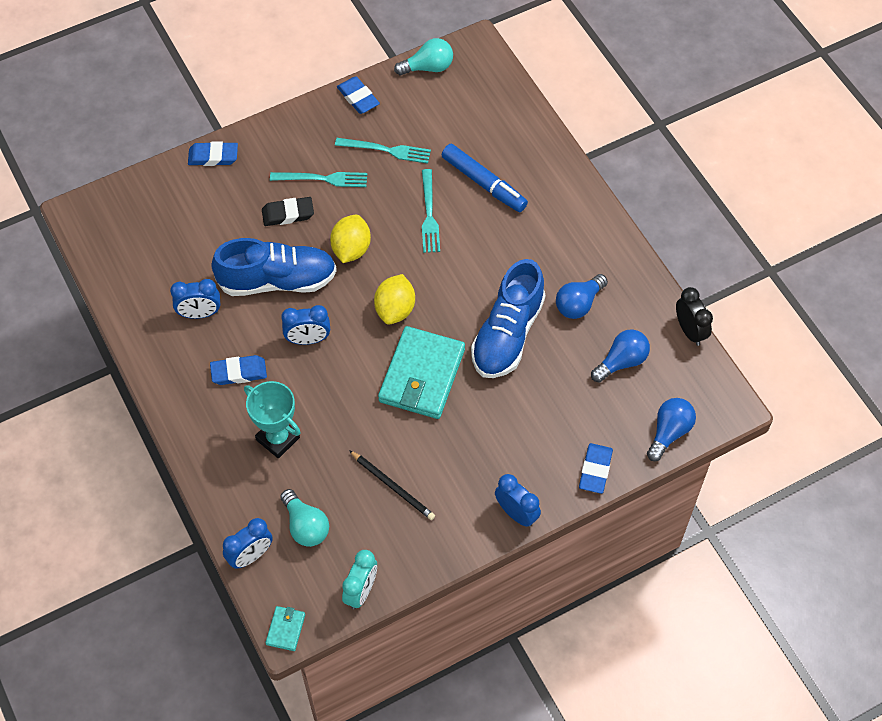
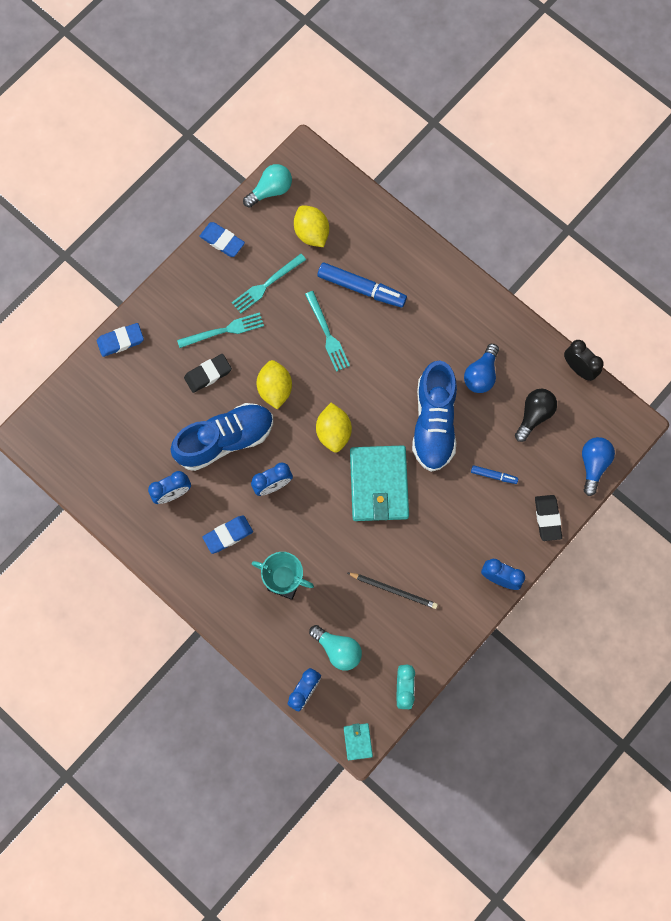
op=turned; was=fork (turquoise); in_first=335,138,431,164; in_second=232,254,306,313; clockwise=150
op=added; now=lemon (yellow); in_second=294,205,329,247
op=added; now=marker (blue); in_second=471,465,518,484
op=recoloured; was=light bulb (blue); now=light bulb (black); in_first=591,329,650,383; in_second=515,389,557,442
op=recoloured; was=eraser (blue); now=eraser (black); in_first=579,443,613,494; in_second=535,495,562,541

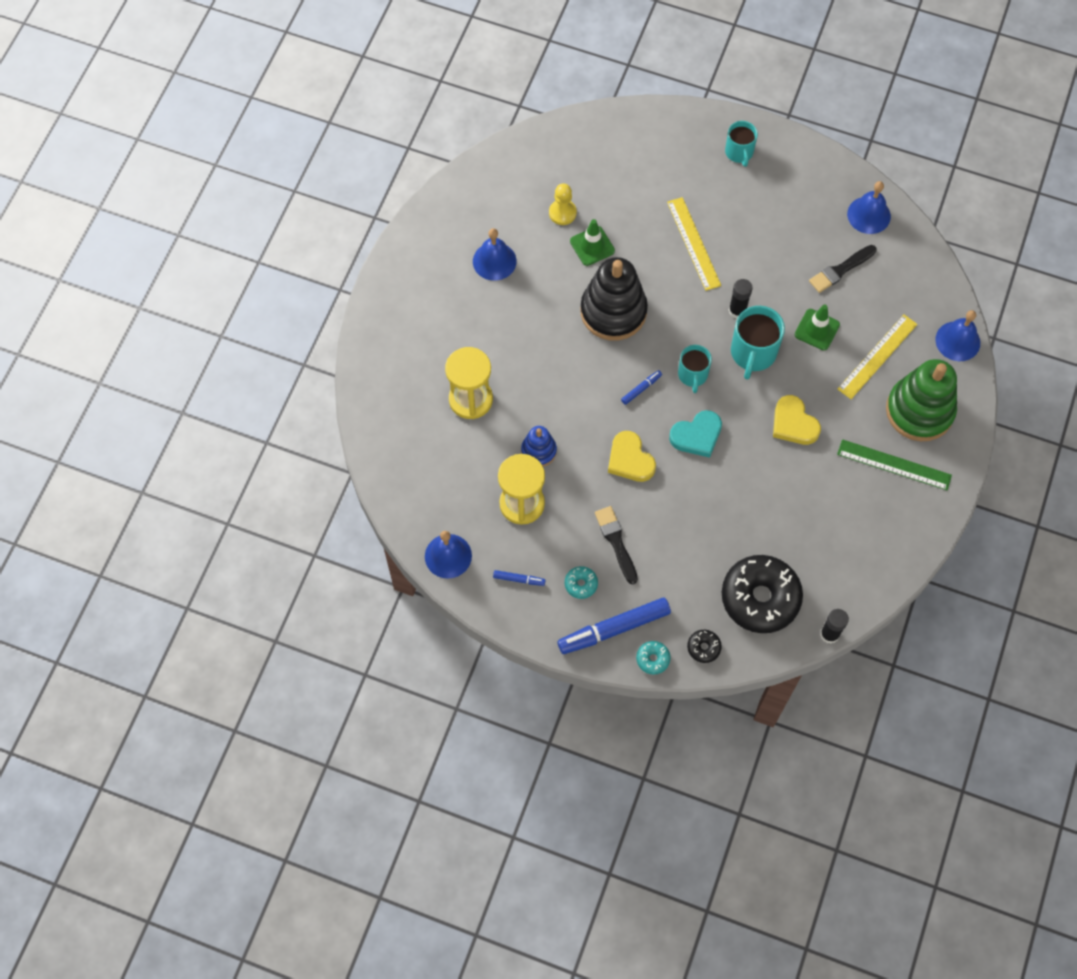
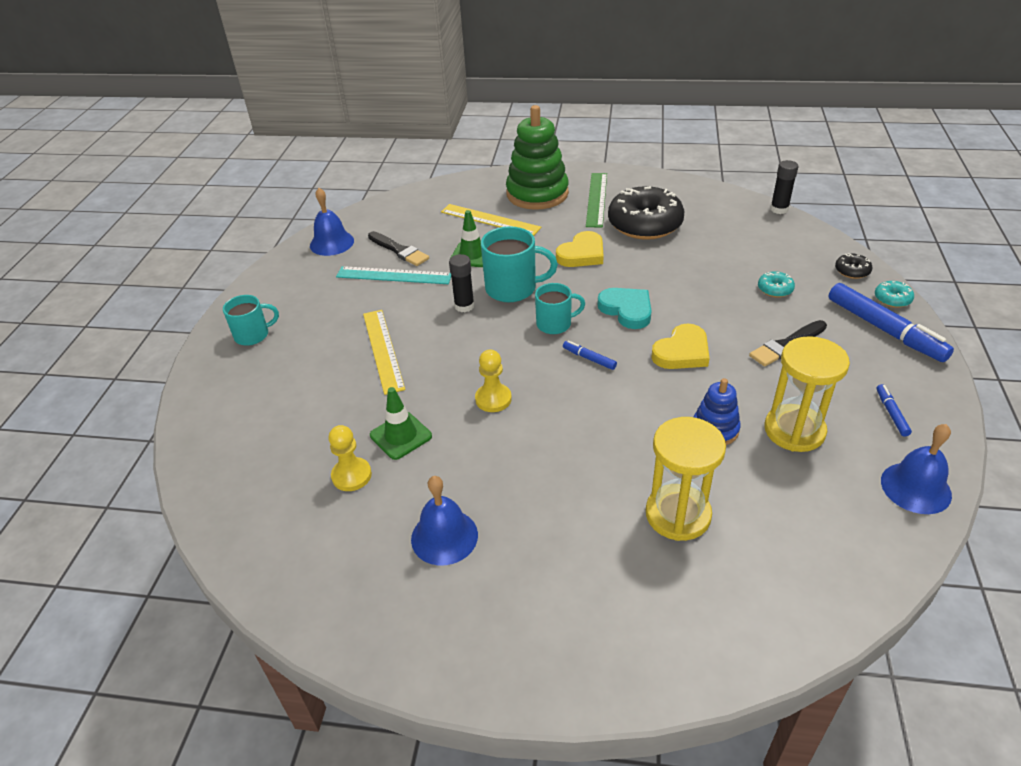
op=added; now=ruler (turquoise); in_second=336,266,451,284
op=turned; was=ruler (yellow); in_first=667,197,721,291; in_second=363,310,405,395; clockwise=-75
op=replaced; was=stacking toy (black); now=pawn (yellow); in_first=581,257,648,341; in_second=475,350,512,412
op=moved; was=donut (black); in_first=722,555,803,633; in_second=608,186,684,240
op=moved; was=donut (turquoise); in_first=565,566,598,599; in_second=758,271,795,297
op=removed; was=bell (blue); in_first=935,310,980,361

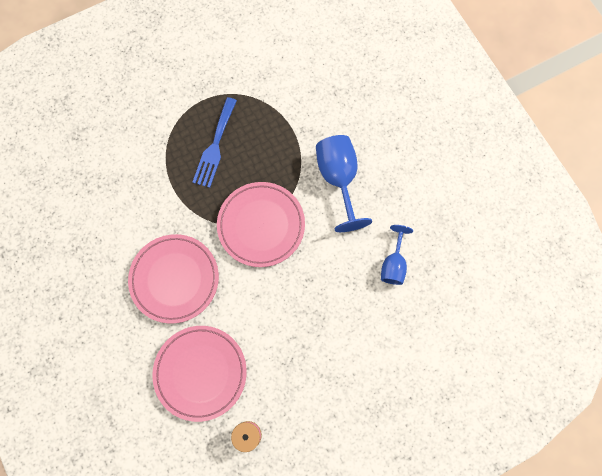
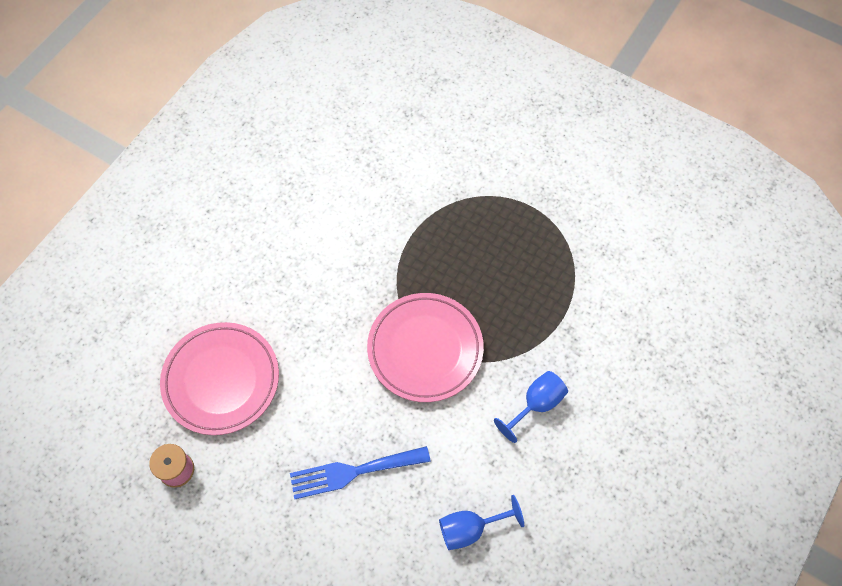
op=moved; was=fork (blue); in_first=192,97,237,188; in_second=290,446,431,499
op=resized; was=goblet (blue); in_first=316,135,372,232; in_second=494,371,568,443; ratio=0.61
op=removed; was=plate (pink); in_first=128,234,219,324

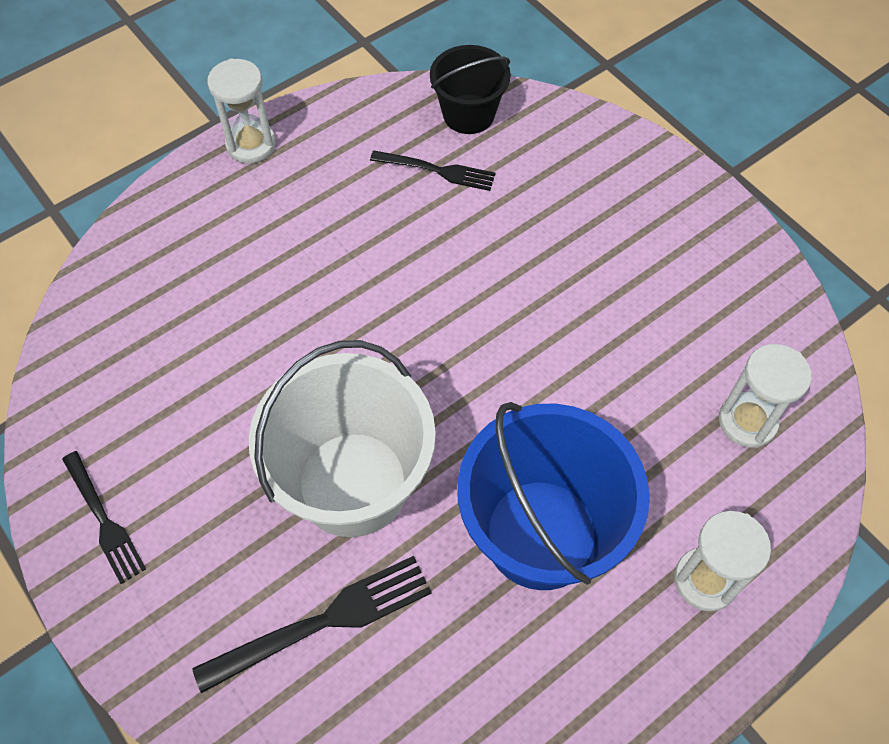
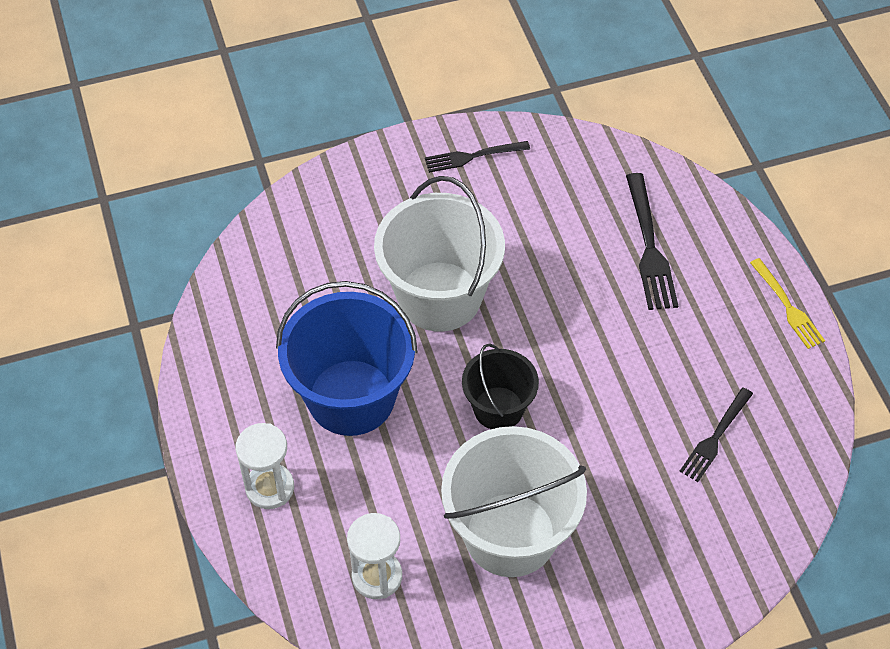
op=added; now=bucket (white); in_second=441,426,587,577
op=moved; was=bucket (black); in_first=430,45,511,134; in_second=462,343,539,429
op=moved; was=fork (black); in_first=192,556,432,693; in_second=626,173,678,310
op=replaced; was=hourglass (white); now=fork (yellow); in_first=207,58,276,163; in_second=750,258,825,349

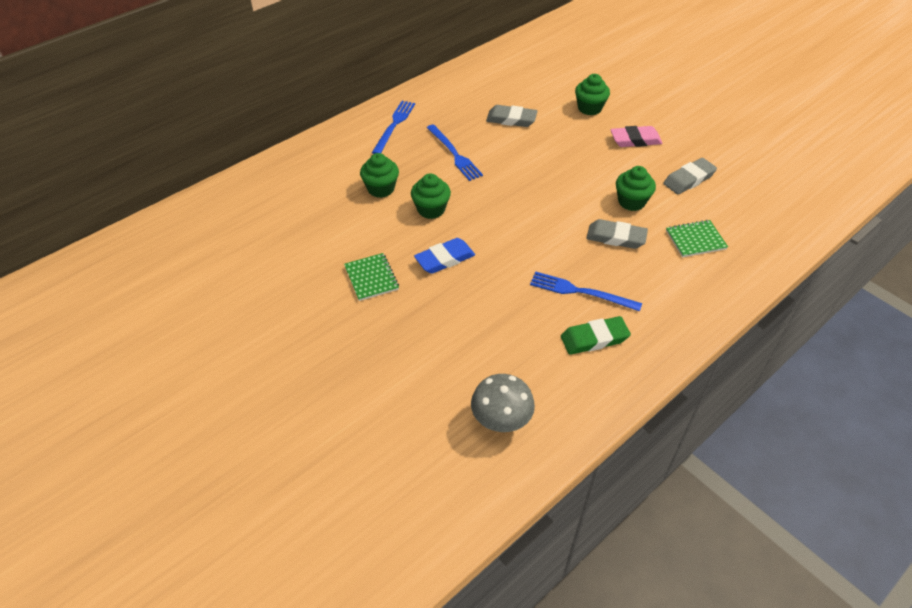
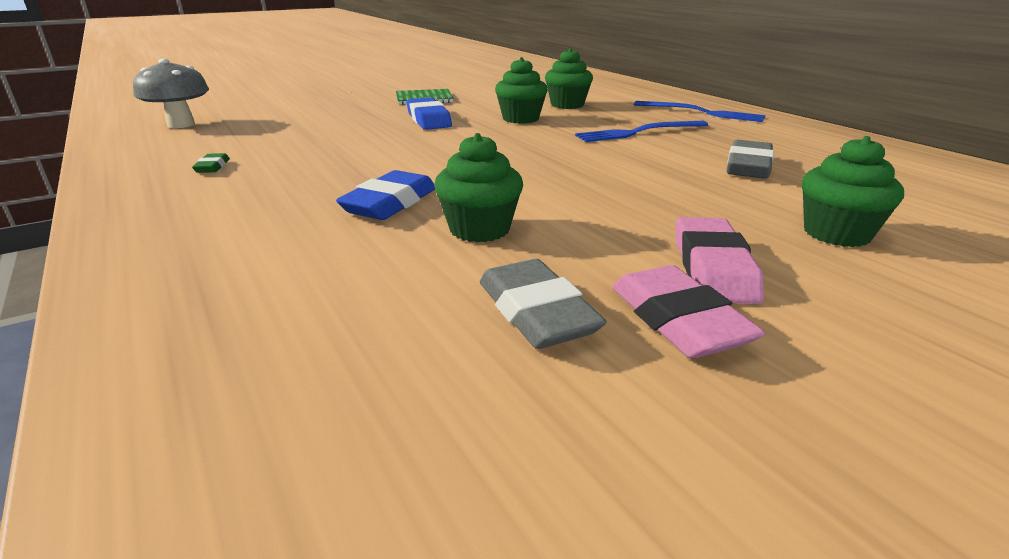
op=resized; was=eraser (green); in_first=561,316,631,355; in_second=192,153,230,173; ratio=0.51
op=recoloured; was=eraser (grey); now=eraser (blue); in_first=586,219,648,249; in_second=336,170,435,220
op=added; now=eraser (pink); in_second=612,265,765,358
op=removed; was=fork (blue); in_first=530,271,642,312
op=removed; was=notebook (green); in_first=666,220,728,257

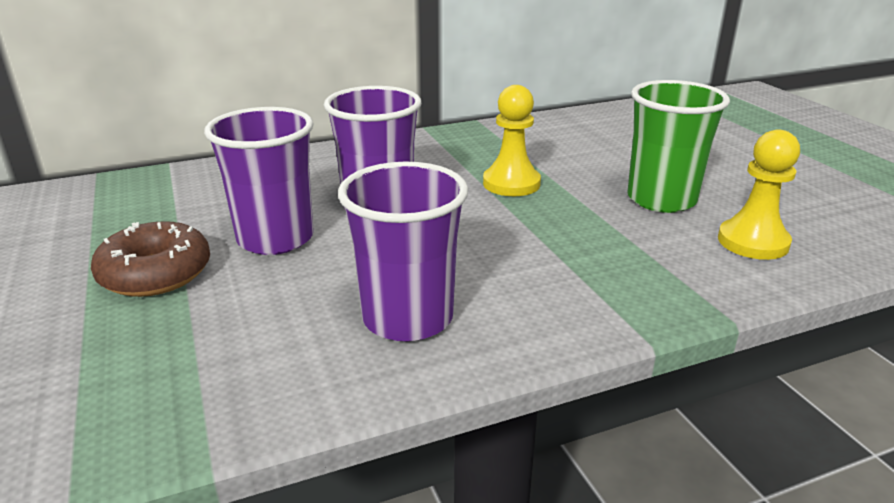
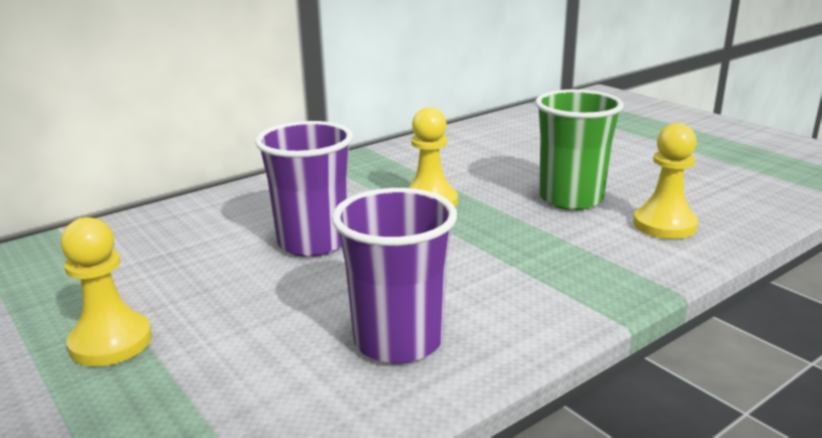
op=replaced; was=donut (brown); now=pawn (yellow); in_first=91,221,210,297; in_second=61,217,152,366
op=removed; was=cup (purple); in_first=204,107,314,255

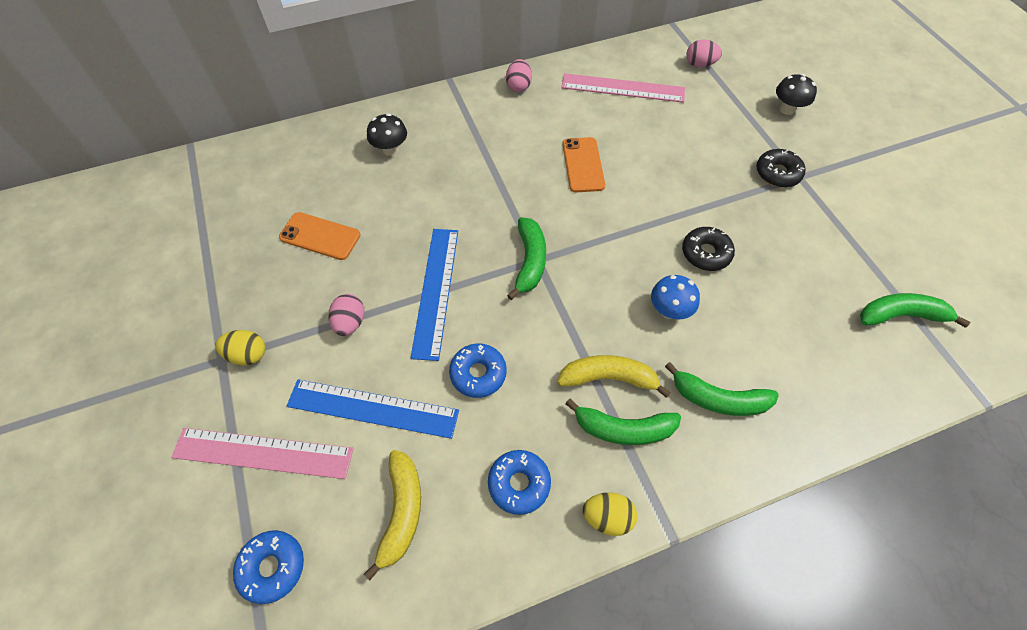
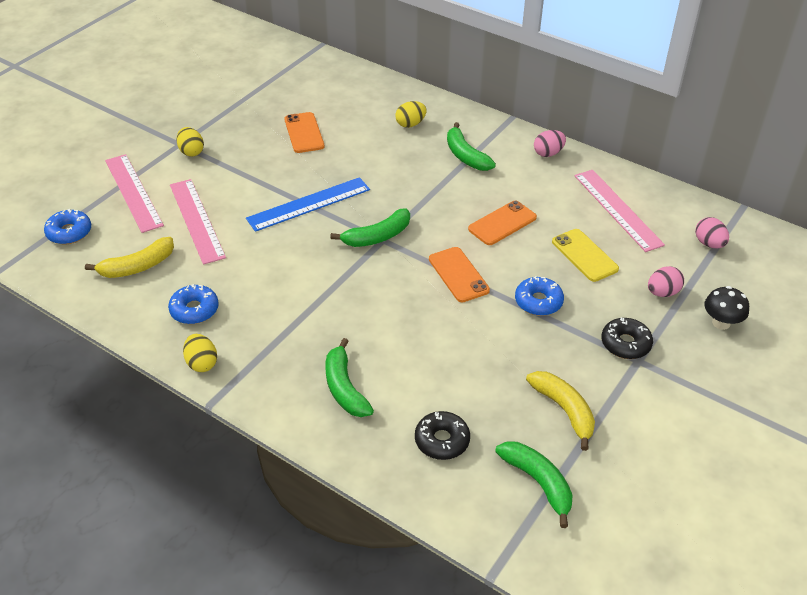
op=recoloured; was=ruler (blue); now=ruler (pink); in_first=287,379,459,439; in_second=170,179,226,265
op=replaced; was=mushroom (black); now=egg (yellow); in_first=367,113,407,156; in_second=395,101,426,128
op=moved; was=donut (black); in_first=682,227,735,271; in_second=415,411,470,460
op=added; now=phone (orange); in_second=429,247,490,302
op=moved; was=banana (green); in_first=565,399,681,445; in_second=447,122,496,171
op=moved; was=donut (blue); in_first=449,343,507,398; in_second=515,276,564,316
op=moved; was=banana (yellow); in_first=557,355,671,398; in_second=526,371,595,451
op=added; now=phone (yellow); in_second=552,229,619,282
op=moved; was=egg (pink); in_first=329,294,365,336; in_second=648,266,684,297
op=removed; was=mushroom (blue); in_first=651,275,700,320

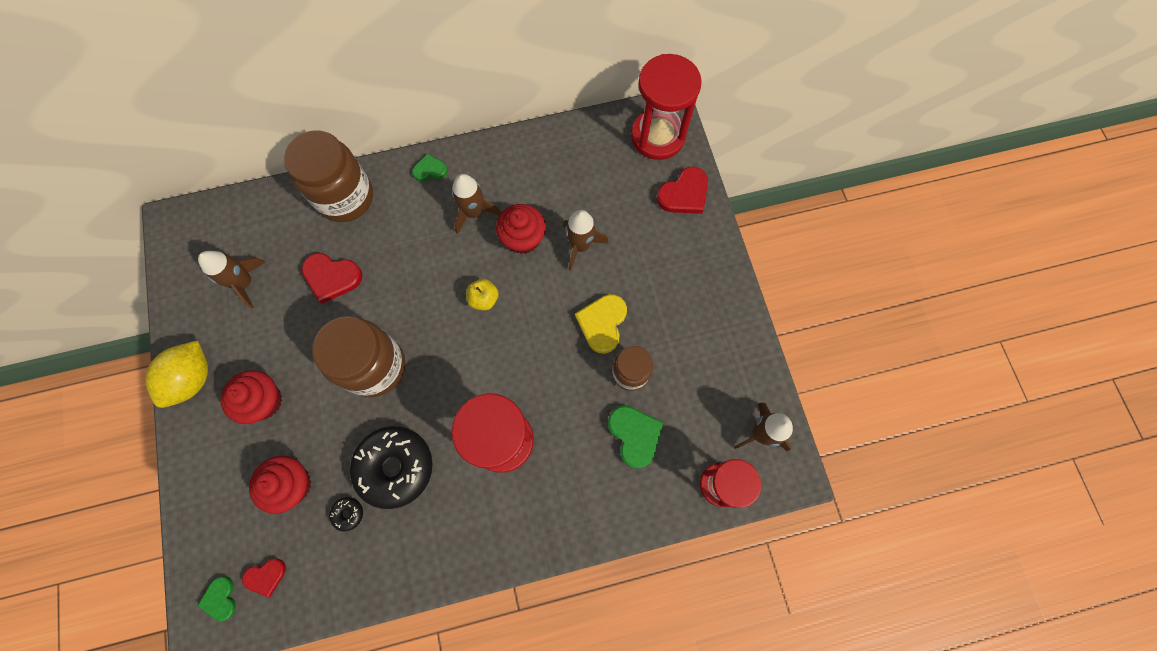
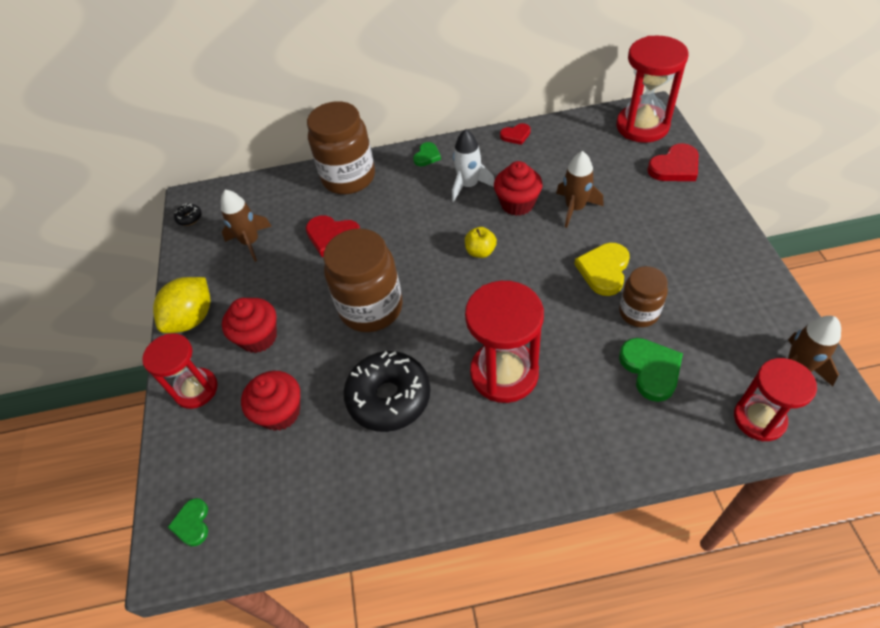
op=added; now=hourglass (red); in_second=142,333,218,409
op=moved; was=donut (black); in_first=329,497,363,531; in_second=174,203,202,226
op=turned; was=heart (green); in_first=412,153,447,182; in_second=413,142,441,166; clockwise=120
op=recoloured; was=rocket (brown); now=rocket (white); in_first=452,174,501,234; in_second=452,129,495,202
op=moved; was=heart (red); in_first=242,558,286,597; in_second=500,123,531,145

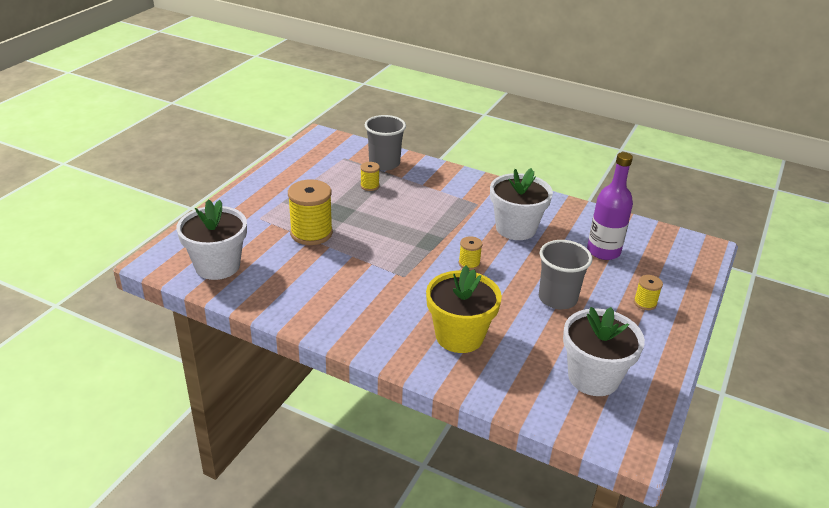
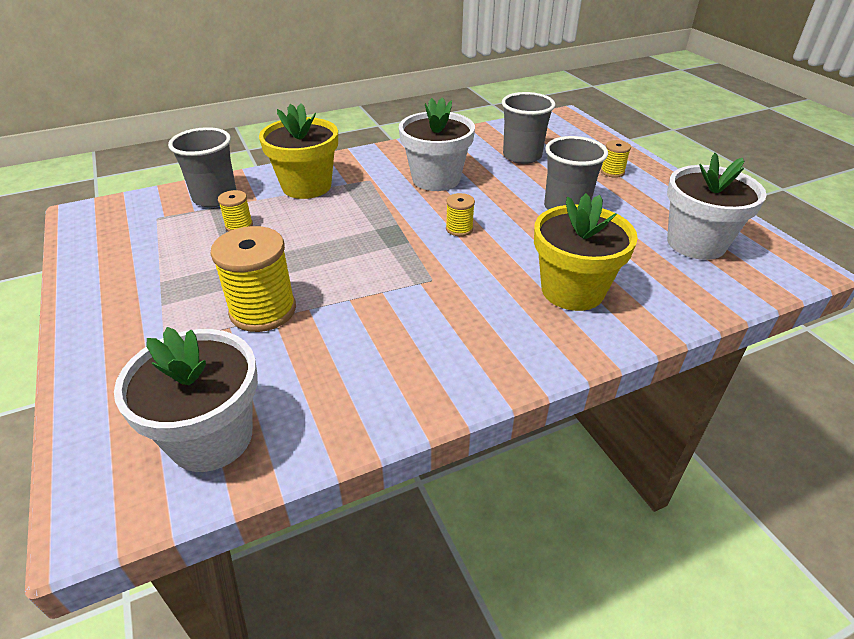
op=added; now=flower pot (yellow); in_second=259,103,338,199
op=replaced; was=bottle (purple); now=cup (grey); in_first=587,152,633,260; in_second=502,92,555,164

